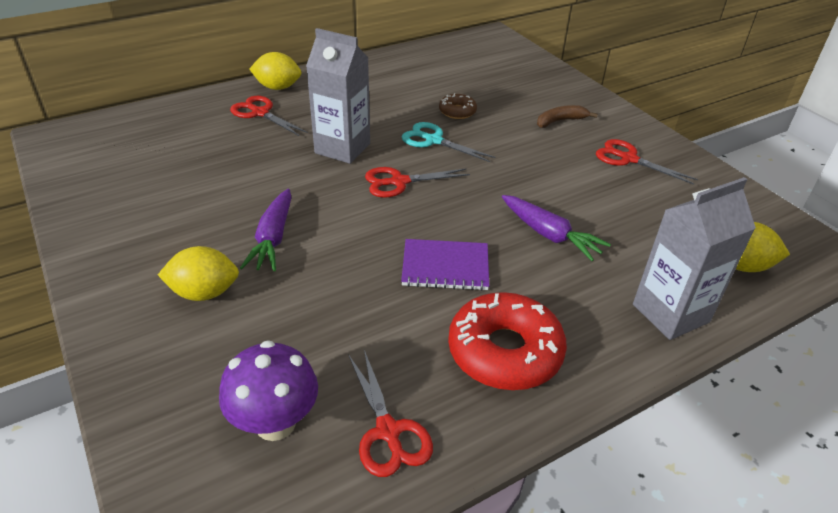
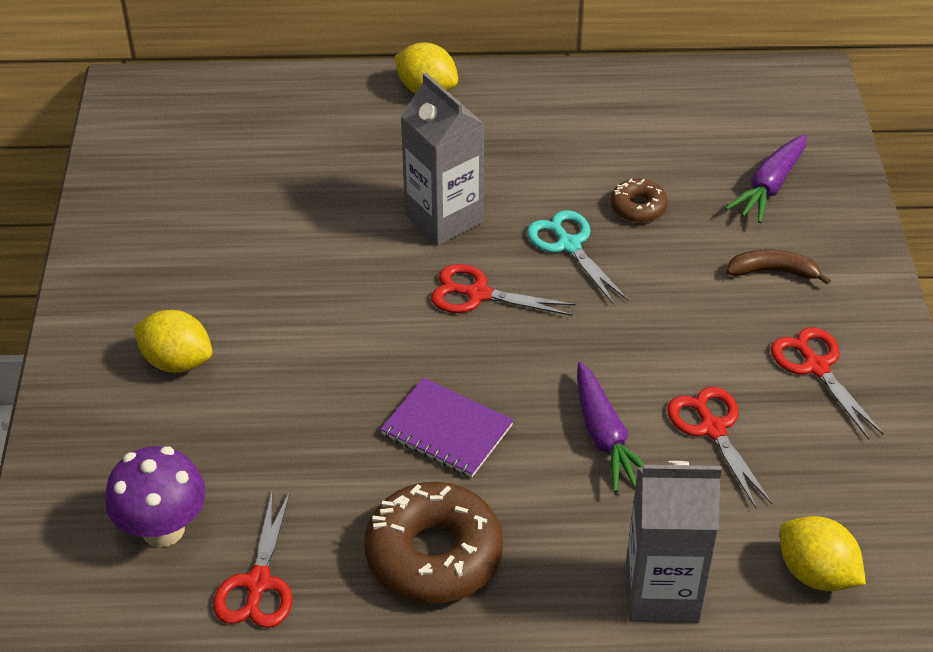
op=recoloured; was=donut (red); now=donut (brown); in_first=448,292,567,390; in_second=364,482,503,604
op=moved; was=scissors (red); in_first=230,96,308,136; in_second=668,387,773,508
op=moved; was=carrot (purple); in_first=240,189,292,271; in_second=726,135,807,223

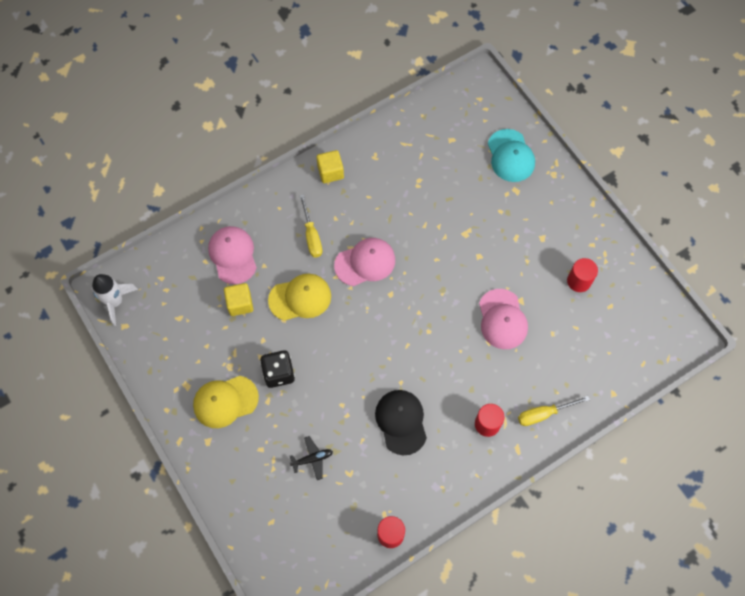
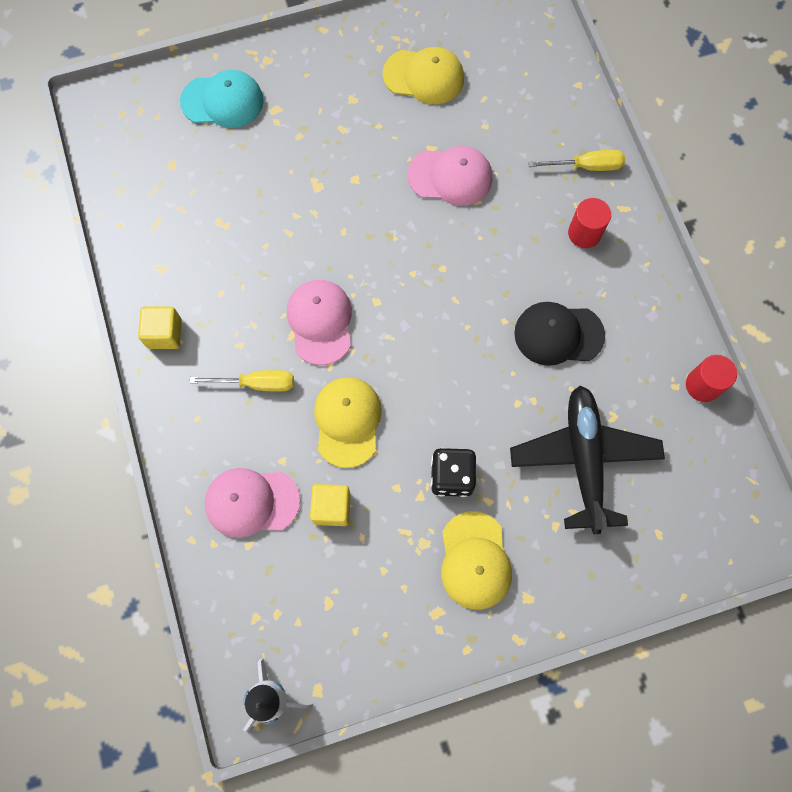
op=replaced; was=cylinder (red); now=cap (yellow); in_first=567,258,598,292; in_second=383,47,464,104
op=resized; was=plane (black); in_first=290,436,333,480; in_second=510,386,665,534; ratio=2.42
op=turned; was=screwdriver (yellow); in_first=518,396,590,426; in_second=528,150,625,171; clockwise=-90

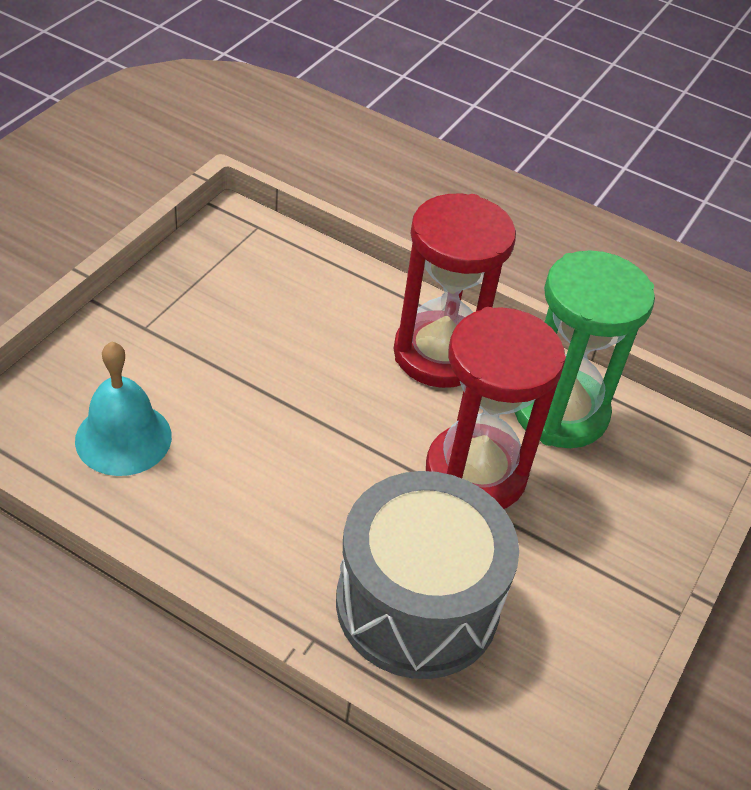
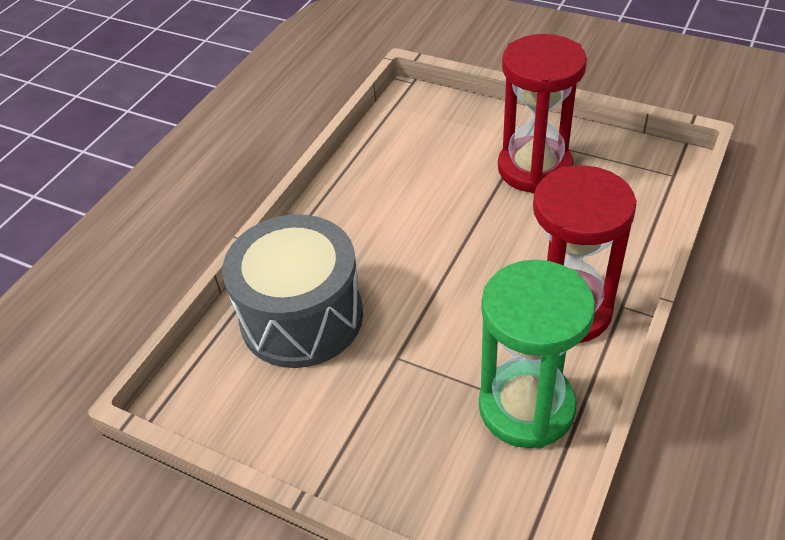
op=moved; was=hourglass (red); in_first=426,307,566,509; in_second=498,34,587,194
op=removed; was=bell (turquoise); in_first=75,342,172,476

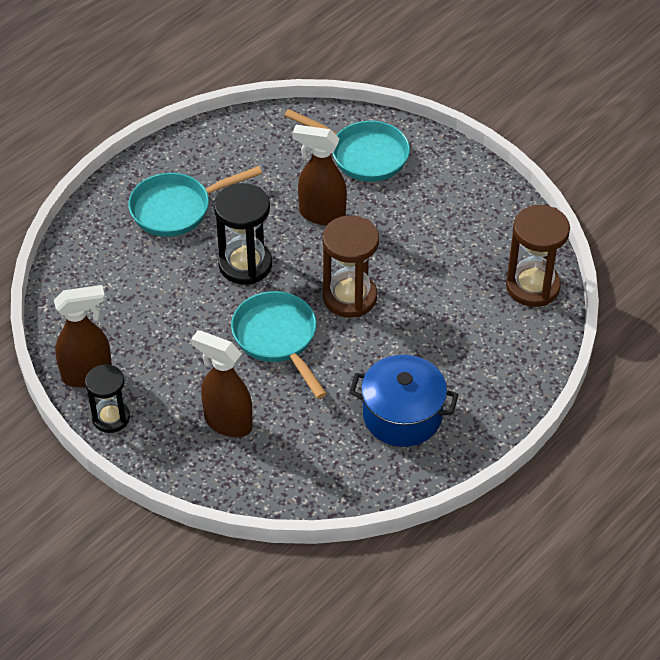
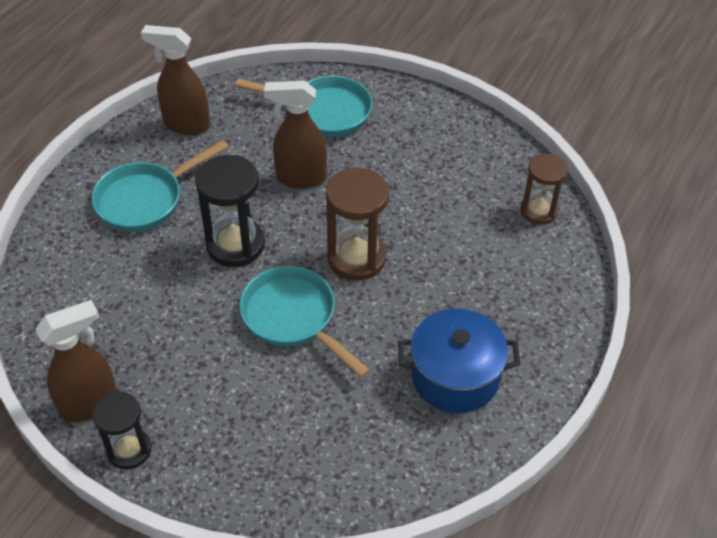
op=moved; was=spray bottle (brown); in_first=191,330,252,437; in_second=141,25,210,135
op=resized; was=hourglass (brown); in_first=506,205,570,307; in_second=520,153,568,225; ratio=0.66

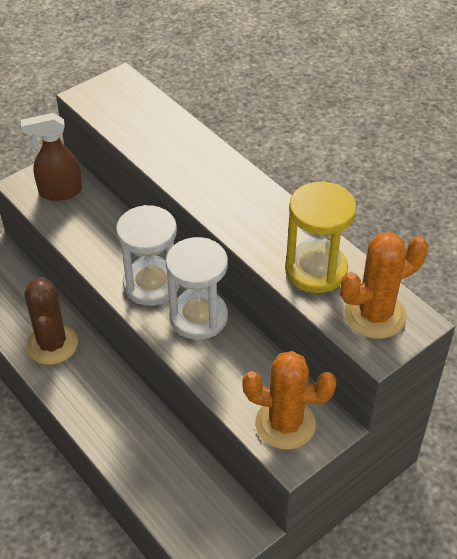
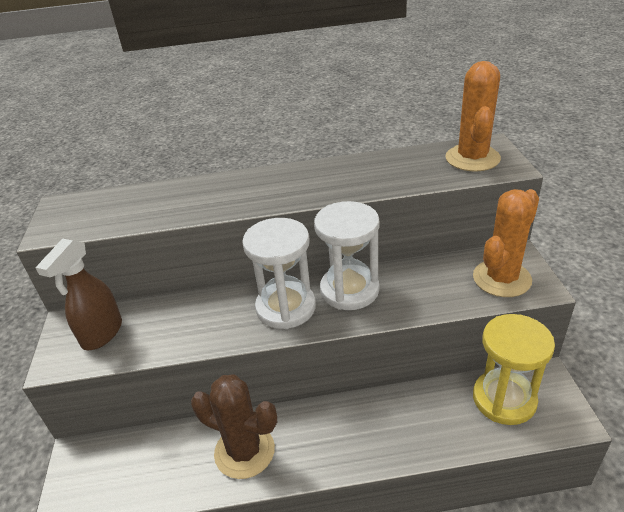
op=moved; was=hourglass (yellow); in_first=285,181,357,293; in_second=473,314,555,425

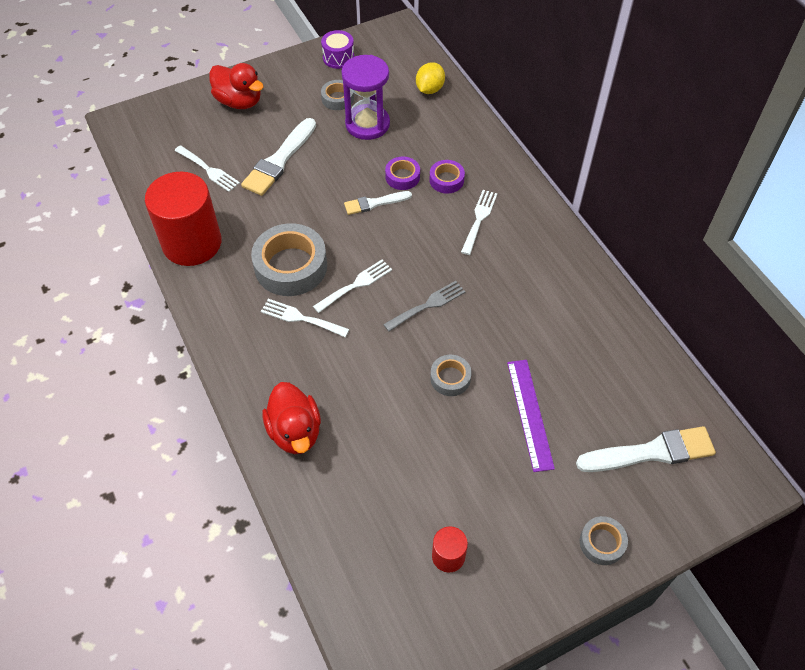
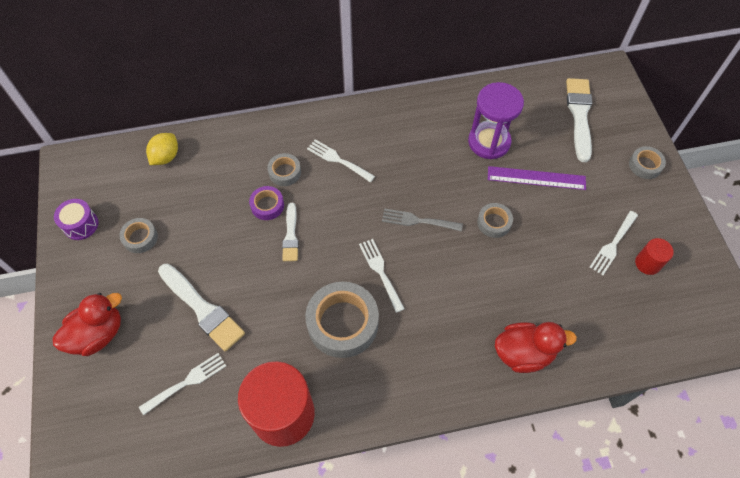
op=turned; was=lemon (yellow); in_first=416,62,445,94; in_second=146,133,178,165; clockwise=75
op=recoloured; was=tape (purple); now=tape (grey); in_first=430,160,465,194; in_second=267,153,301,186
op=turned; was=fork (grey); in_first=383,281,466,331; in_second=382,208,463,232; clockwise=-60
op=moved; was=hourglass (purple); in_first=341,55,390,140; in_second=468,82,524,159
op=moved; was=fork (white); in_first=261,299,350,337; in_second=590,211,638,275

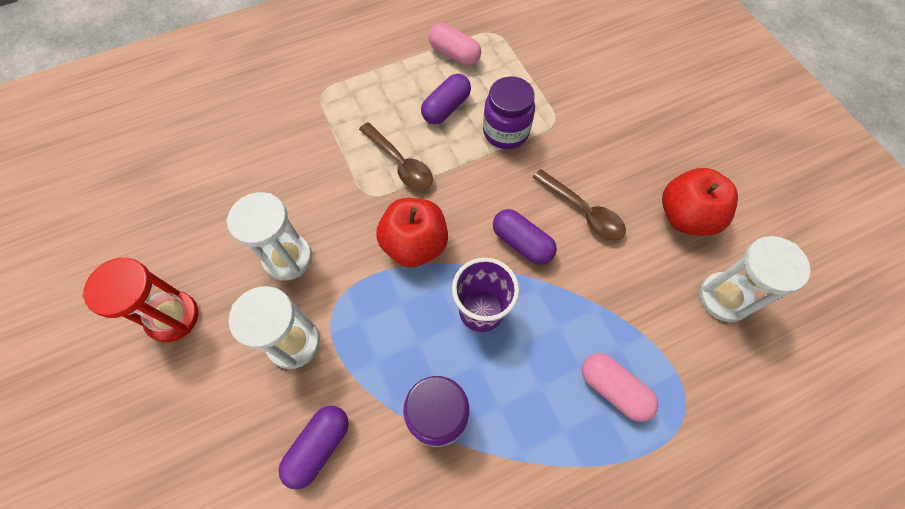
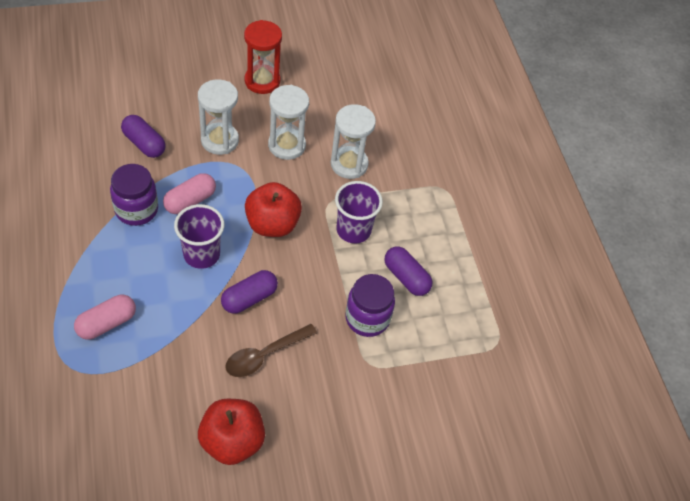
op=moved; was=capsule (pink); in_first=428,23,481,66; in_second=163,173,216,214
op=moved; was=hourglass (white); in_first=699,236,811,322; in_second=331,104,376,179
op=replaced; was=spoon (brown); now=cup (purple); in_first=359,122,433,190; in_second=335,181,383,243

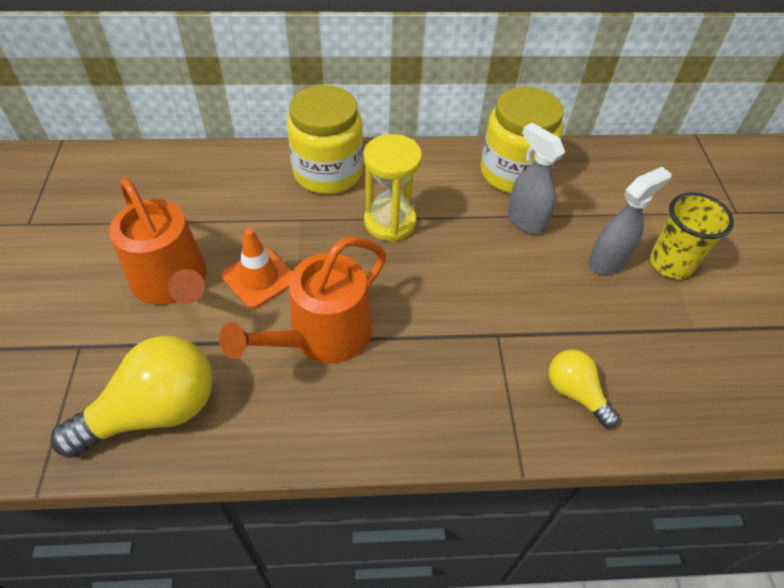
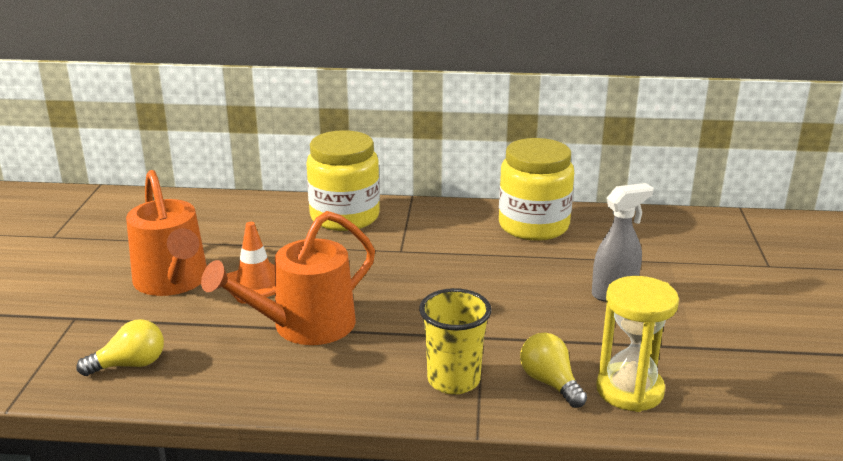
op=resized; was=light bulb (yellow); in_first=51,336,213,458; in_second=77,319,164,376; ratio=0.56
op=moved; was=cup (yellow); in_first=650,192,734,279; in_second=419,288,491,395
op=moved; was=hourglass (yellow); in_first=364,134,422,242; in_second=596,276,679,412
op=removed; was=spray bottle (grey); in_first=508,123,565,235

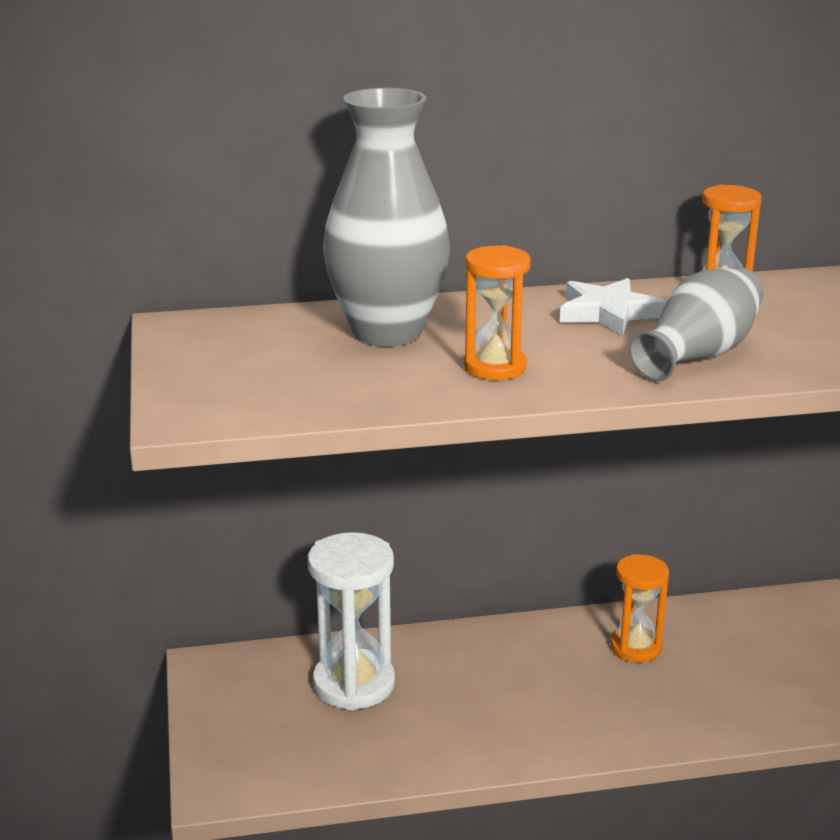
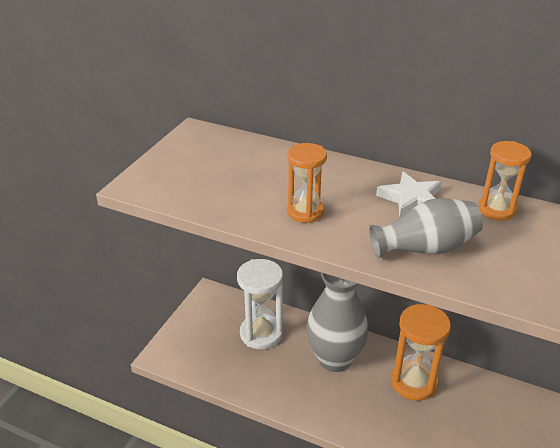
op=moved; was=vase (grey); in_first=323,88,450,347; in_second=306,273,368,372
op=resized; was=hourglass (orange); in_first=611,554,669,663; in_second=391,304,451,401; ratio=1.56

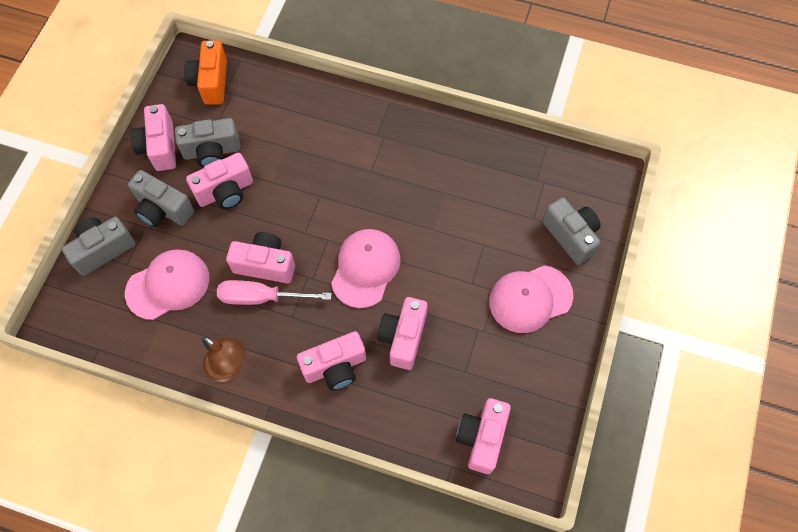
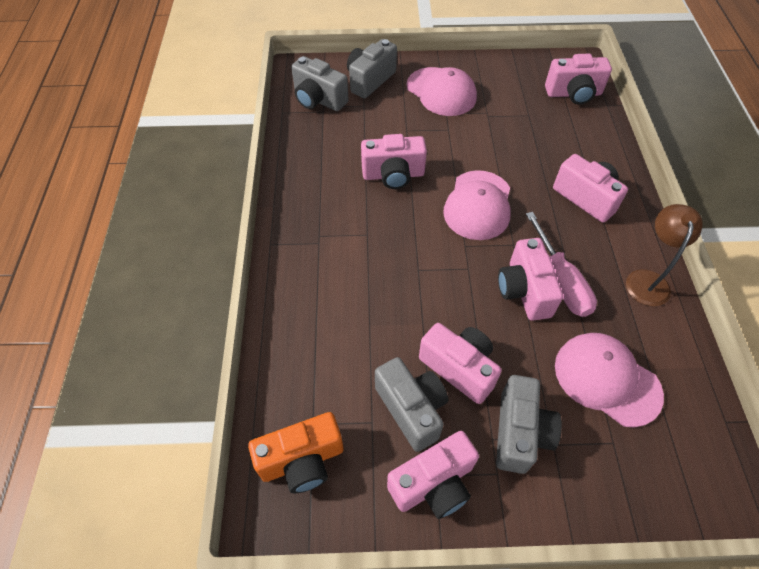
op=moved; was=camera (grey); in_first=62,217,135,276; in_second=291,56,349,111
op=moved; was=camera (pink); in_first=377,297,428,370; in_second=361,134,427,189
op=turned; was=cap (pink); in_first=331,229,401,308; in_second=443,170,511,240; clockwise=-75

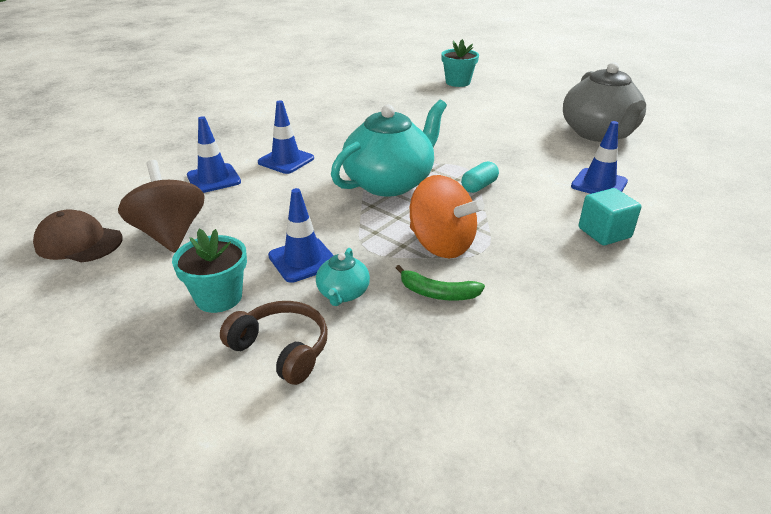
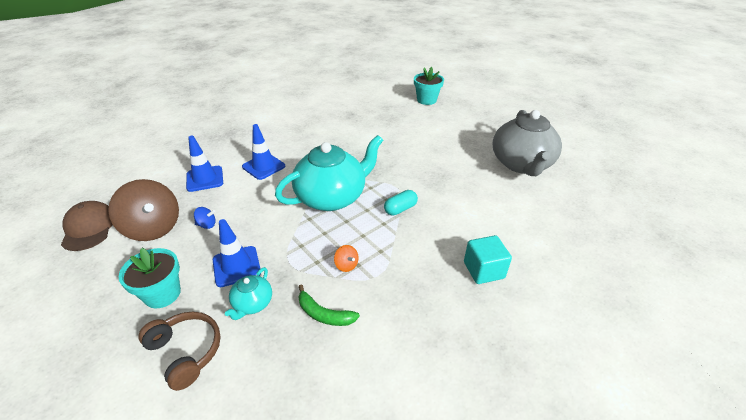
op=turned; was=cap (brown); in_first=33,209,122,263; in_second=61,201,112,251; clockwise=45
op=turned; was=spinning top (brown); in_first=118,160,205,253; in_second=108,179,179,241; clockwise=150
op=added; now=spinning top (blue); in_second=194,207,216,229
op=resized; was=spinning top (orange); in_first=410,175,485,258; in_second=334,245,359,272; ratio=0.41
op=removed; was=traffic cone (blue); in_first=571,121,628,194

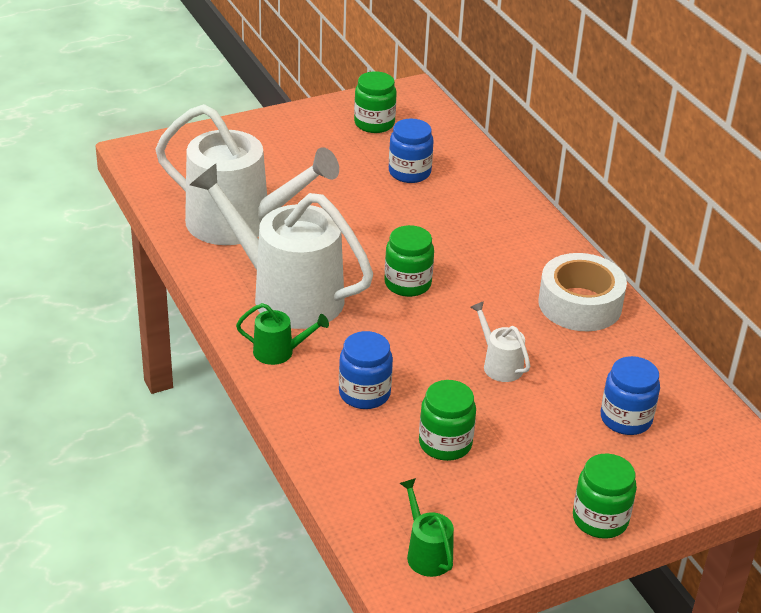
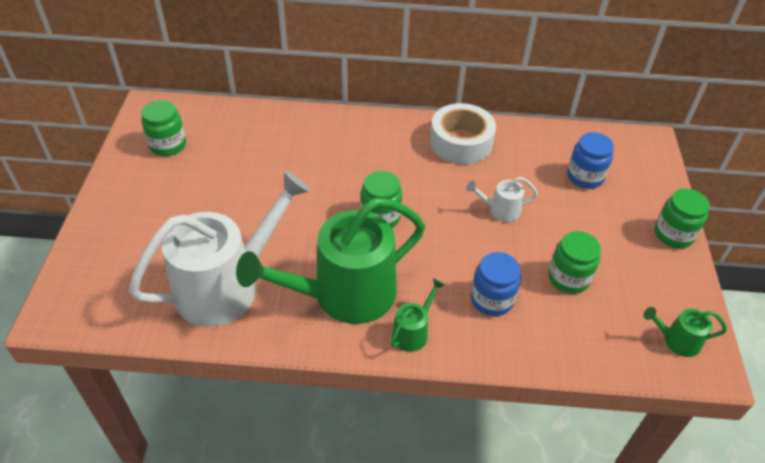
op=recoloured; was=watering can (white); now=watering can (green); in_first=190,164,373,329; in_second=236,197,425,324
op=removed; was=jar (blue); in_first=389,119,434,183

